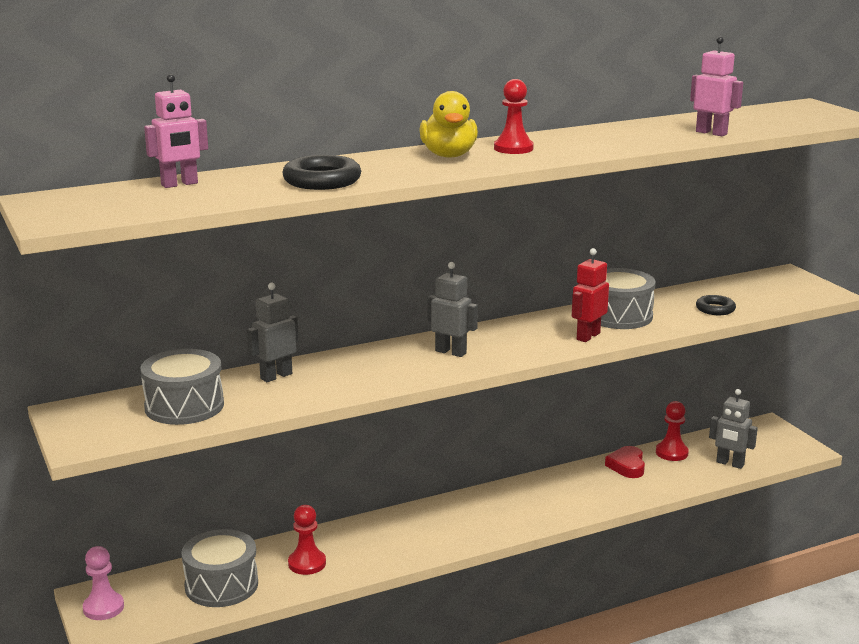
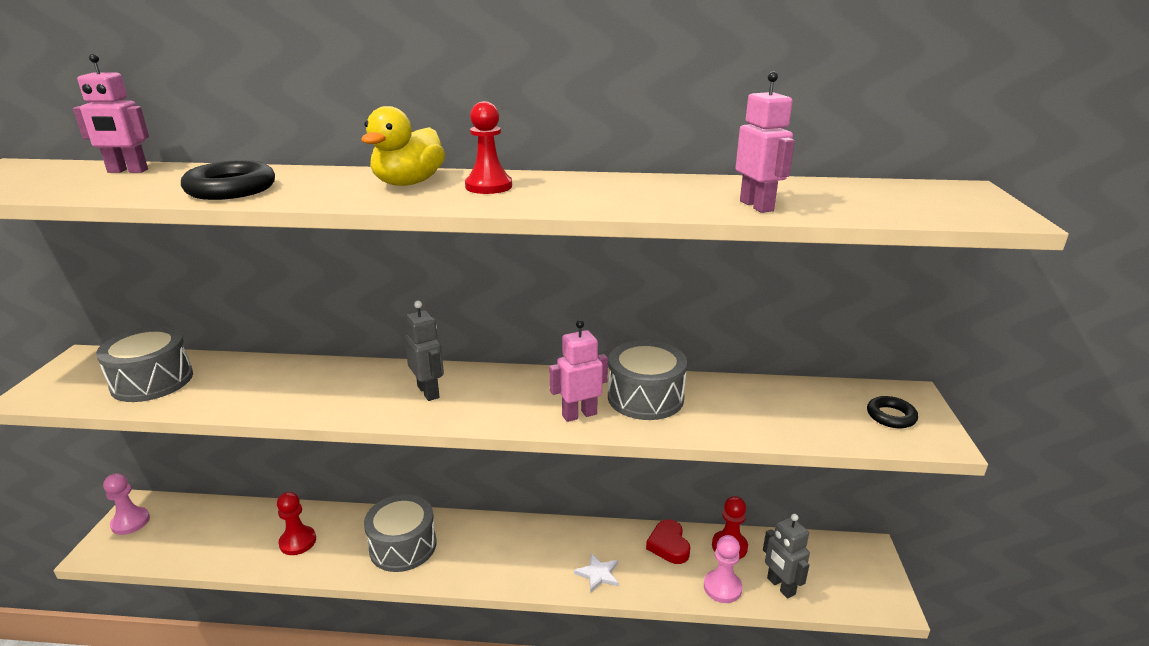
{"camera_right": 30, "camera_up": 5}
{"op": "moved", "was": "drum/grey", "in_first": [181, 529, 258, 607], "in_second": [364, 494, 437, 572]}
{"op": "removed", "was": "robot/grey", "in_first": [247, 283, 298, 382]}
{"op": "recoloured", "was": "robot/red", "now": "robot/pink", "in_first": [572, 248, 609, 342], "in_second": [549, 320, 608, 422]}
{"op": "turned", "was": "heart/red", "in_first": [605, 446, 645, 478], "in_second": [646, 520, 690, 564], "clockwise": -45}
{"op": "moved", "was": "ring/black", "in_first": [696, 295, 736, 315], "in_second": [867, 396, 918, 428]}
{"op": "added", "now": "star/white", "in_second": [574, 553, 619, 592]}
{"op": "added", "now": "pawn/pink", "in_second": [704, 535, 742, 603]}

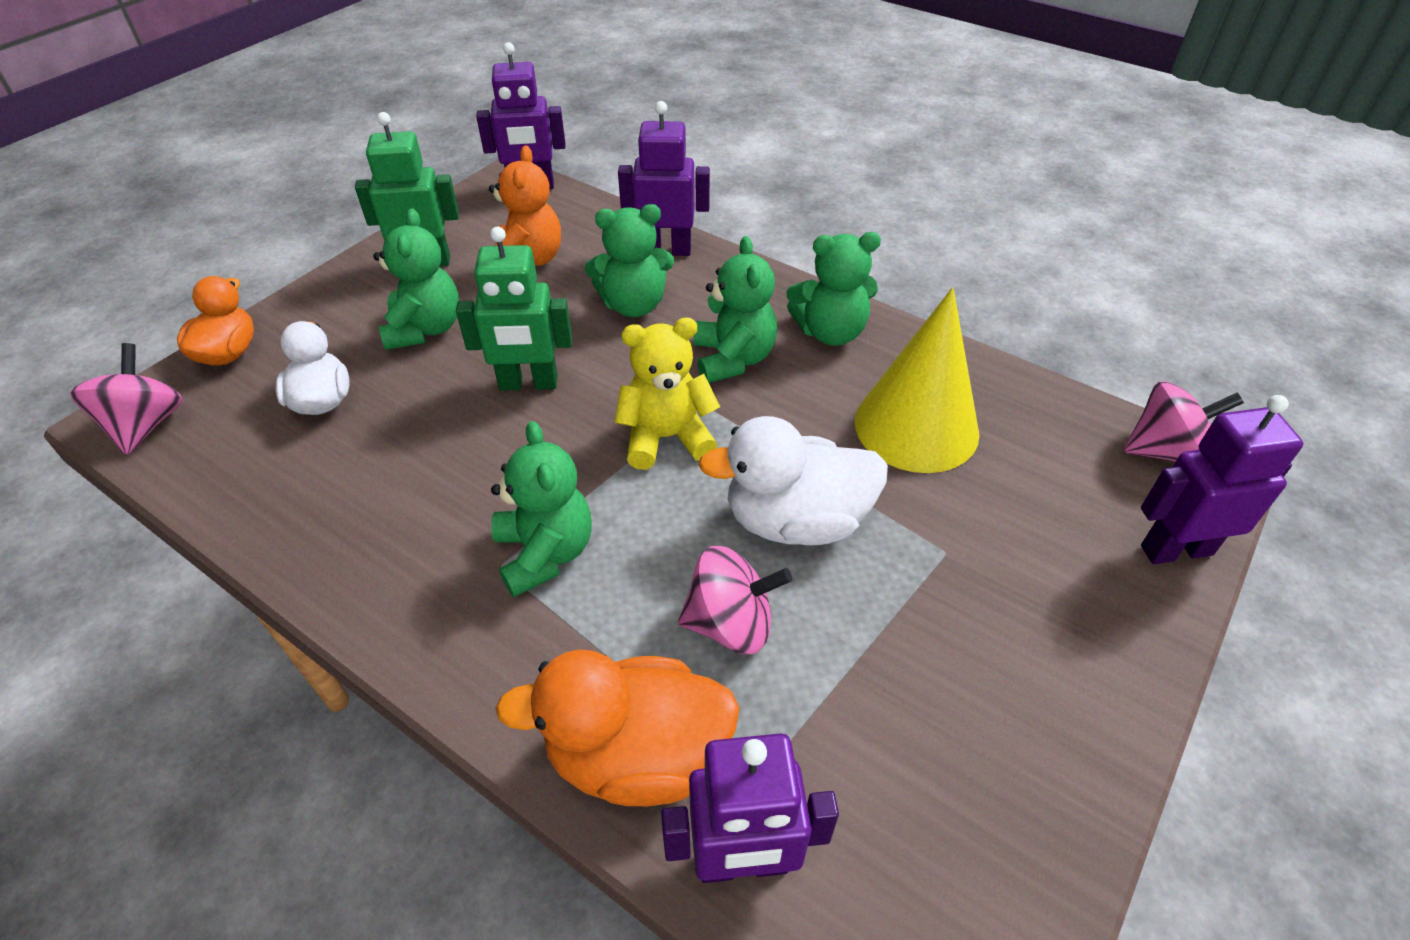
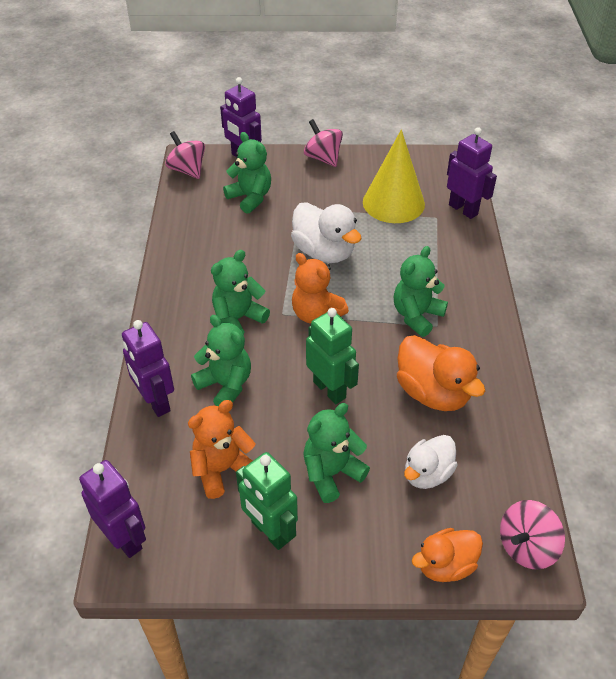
{"camera_right": -125, "camera_up": 0}
{"op": "moved", "was": "duck/orange", "in_first": [495, 650, 740, 806], "in_second": [397, 335, 485, 411]}
{"op": "recoloured", "was": "teddy bear/yellow", "now": "teddy bear/orange", "in_first": [615, 318, 720, 470], "in_second": [292, 253, 349, 324]}
{"op": "moved", "was": "spinning top/pink", "in_first": [678, 546, 792, 654], "in_second": [304, 119, 343, 167]}
{"op": "moved", "was": "teddy bear/green", "in_first": [787, 232, 881, 346], "in_second": [223, 132, 271, 214]}
{"op": "moved", "was": "cone/yellow", "in_first": [855, 287, 980, 473], "in_second": [363, 130, 425, 223]}

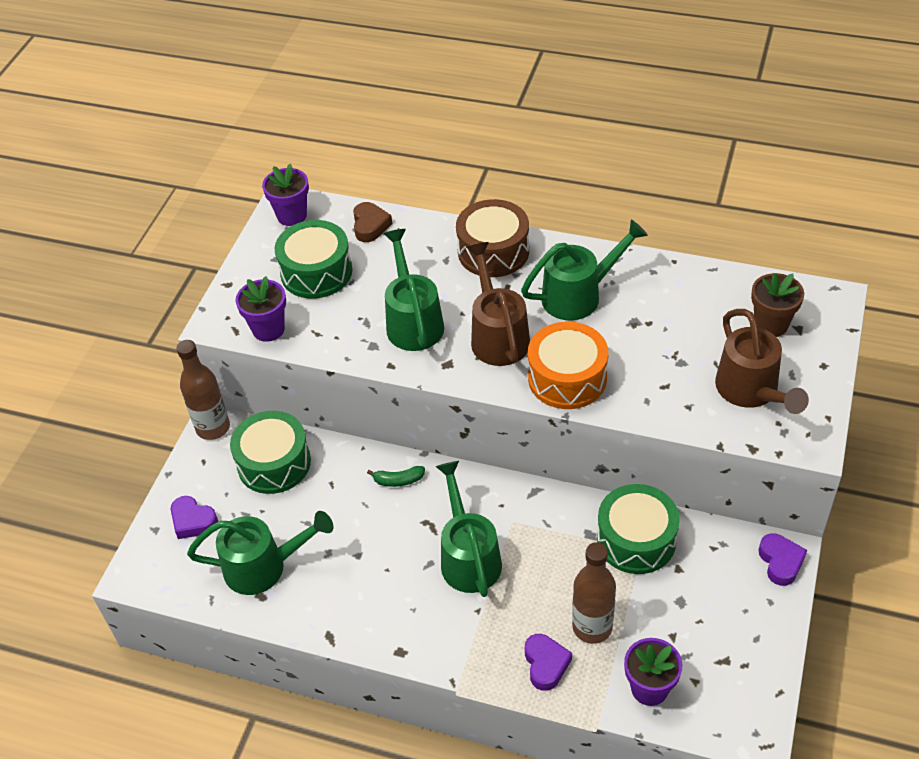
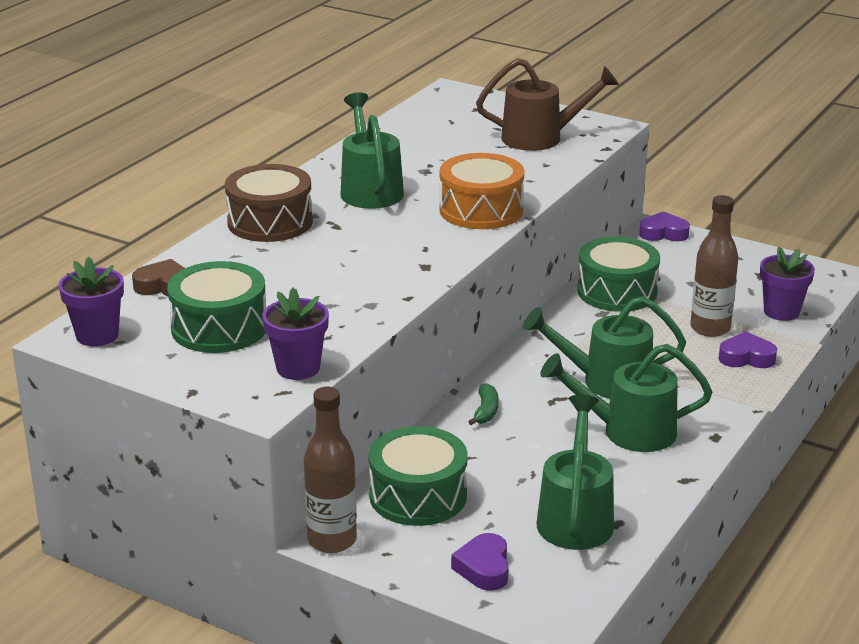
{"camera_right": -80, "camera_up": -20}
{"op": "turned", "was": "heart/purple", "in_first": [171, 496, 218, 539], "in_second": [451, 533, 509, 591], "clockwise": 135}
{"op": "moved", "was": "watering can/green", "in_first": [383, 229, 444, 351], "in_second": [540, 344, 713, 452]}
{"op": "removed", "was": "watering can/brown", "in_first": [466, 242, 530, 366]}
{"op": "removed", "was": "flower pot/brown", "in_first": [751, 273, 804, 337]}

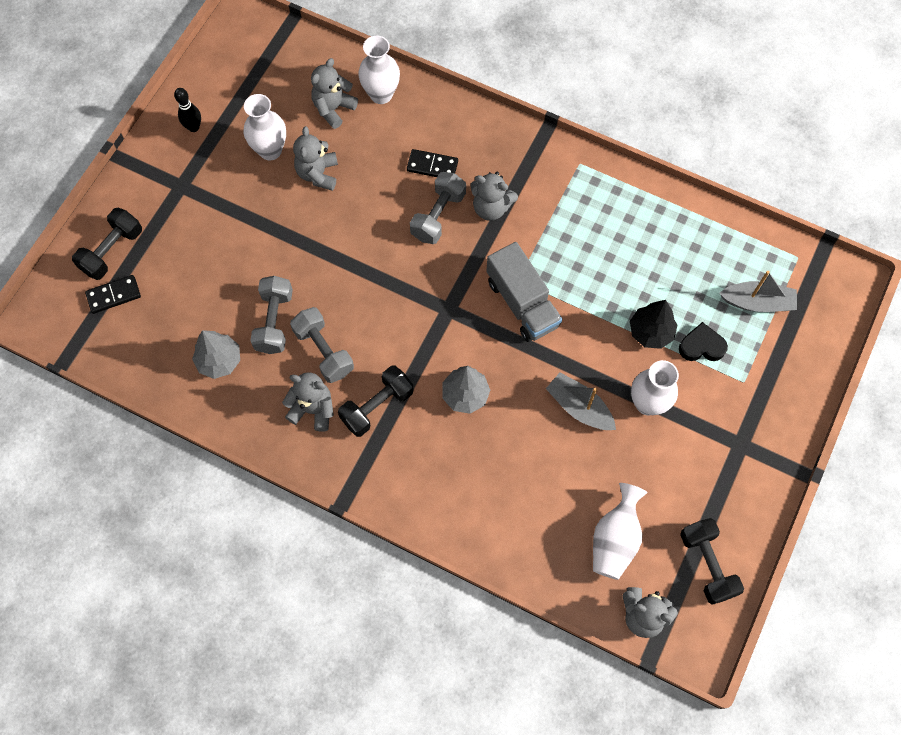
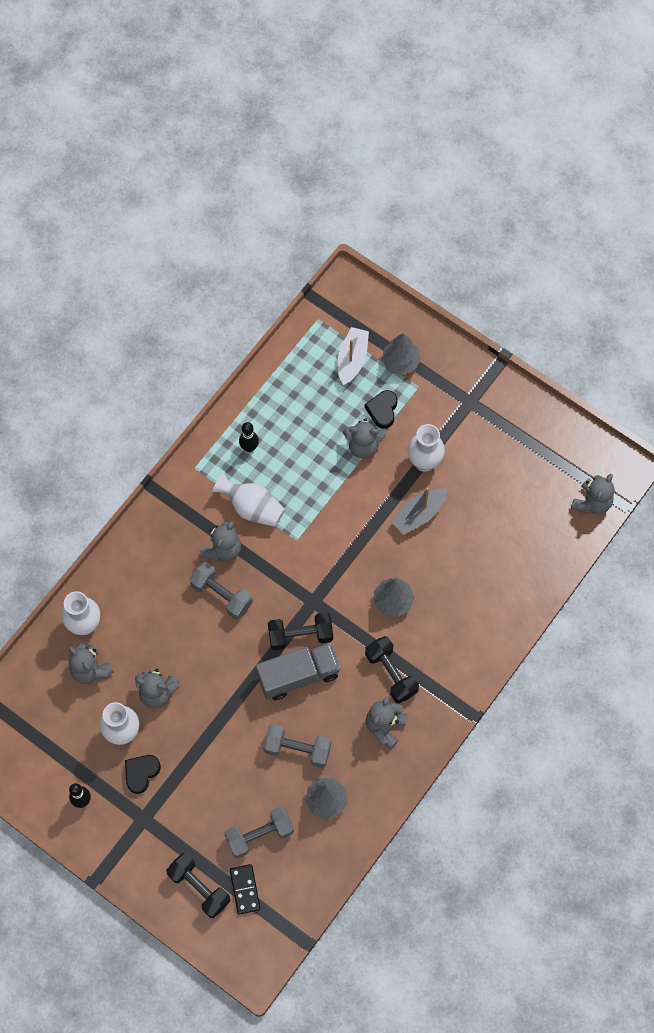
{"camera_right": -80, "camera_up": 0}
{"op": "moved", "was": "dumbbell/grey", "in_first": [290, 307, 354, 383], "in_second": [224, 806, 294, 859]}
{"op": "removed", "was": "domino/black", "in_first": [407, 149, 458, 177]}
{"op": "moved", "was": "truck/grey", "in_first": [486, 242, 562, 342], "in_second": [256, 643, 340, 700]}
{"op": "moved", "was": "vase/white", "in_first": [593, 483, 648, 580], "in_second": [212, 472, 285, 527]}
{"op": "replaced", "was": "tree/black", "now": "teddy bear/grey", "in_first": [630, 300, 677, 349], "in_second": [343, 418, 386, 459]}
{"op": "moved", "was": "dumbbell/black", "in_first": [680, 518, 744, 605], "in_second": [268, 612, 333, 650]}
{"op": "recoloured", "was": "boat/grey", "now": "boat/white", "in_first": [719, 271, 797, 312], "in_second": [337, 327, 369, 385]}
{"op": "added", "now": "heart/black", "in_second": [125, 755, 161, 794]}
{"op": "added", "now": "bowling pin/black", "in_second": [239, 422, 259, 452]}
{"op": "added", "now": "tree/grey", "in_second": [382, 333, 421, 375]}

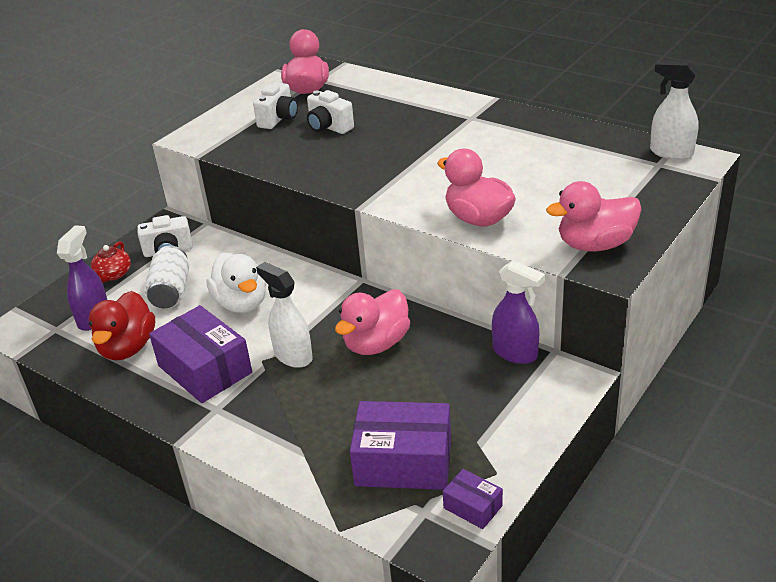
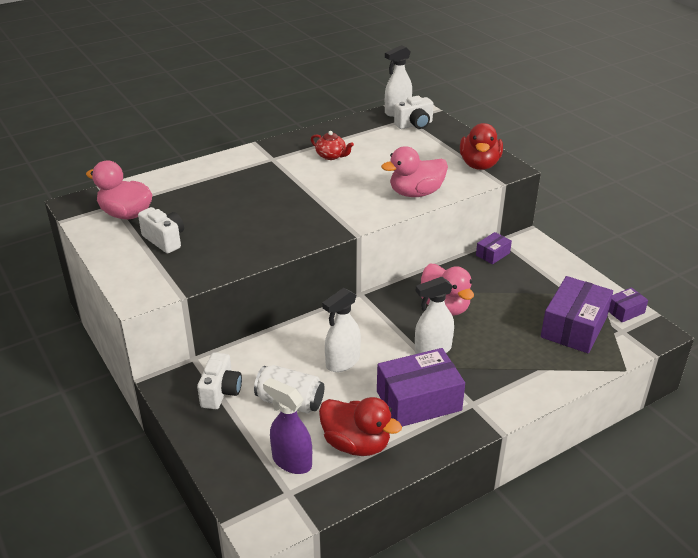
{"camera_right": -70, "camera_up": 0}
{"op": "moved", "was": "teapot/red", "in_first": [91, 242, 131, 283], "in_second": [311, 131, 354, 160]}
{"op": "replaced", "was": "duck/white", "now": "spray bottle/white", "in_first": [206, 253, 266, 313], "in_second": [322, 288, 361, 372]}
{"op": "moved", "was": "camera/white", "in_first": [307, 90, 354, 134], "in_second": [394, 96, 434, 129]}
{"op": "replaced", "was": "spray bottle/purple", "now": "box/purple", "in_first": [492, 260, 545, 364], "in_second": [476, 232, 512, 264]}
{"op": "recoloured", "was": "duck/pink", "now": "duck/red", "in_first": [546, 181, 642, 251], "in_second": [460, 123, 503, 170]}

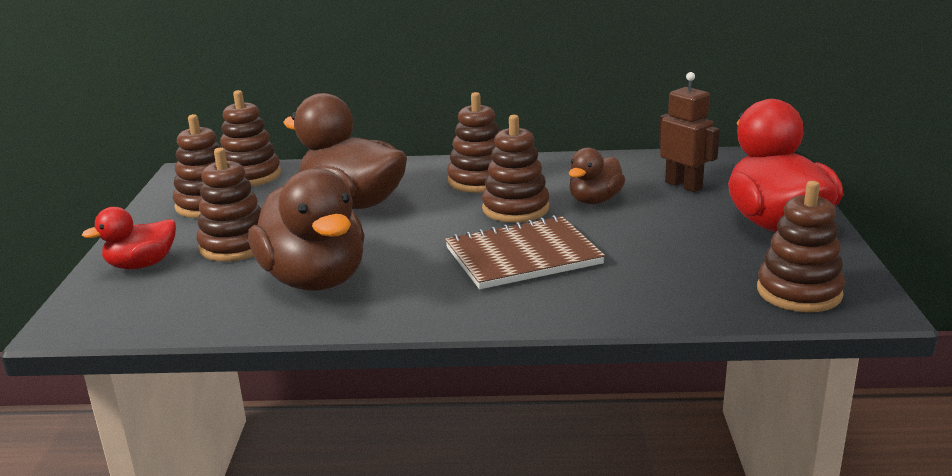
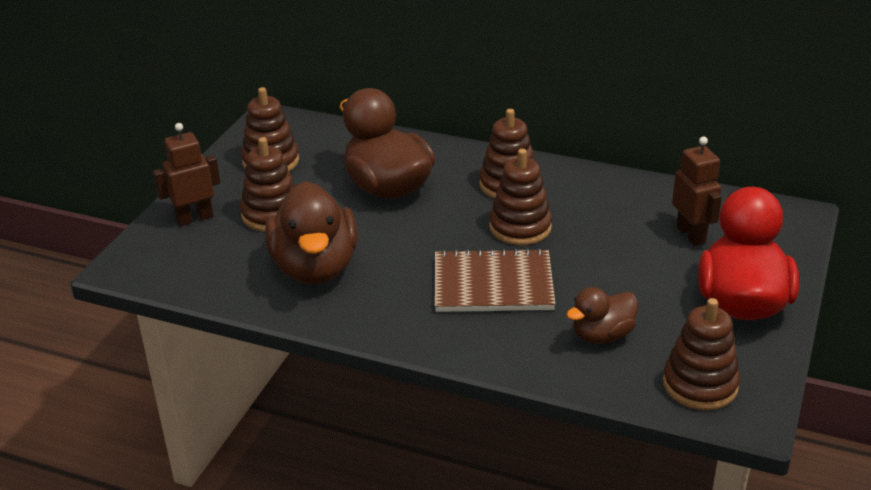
{"camera_right": 20, "camera_up": 10}
{"op": "replaced", "was": "duck/red", "now": "robot/brown", "in_first": [82, 207, 176, 269], "in_second": [153, 123, 220, 226]}
{"op": "removed", "was": "stacking toy/brown", "in_first": [220, 90, 281, 186]}
{"op": "moved", "was": "duck/brown", "in_first": [569, 147, 625, 204], "in_second": [566, 287, 638, 344]}

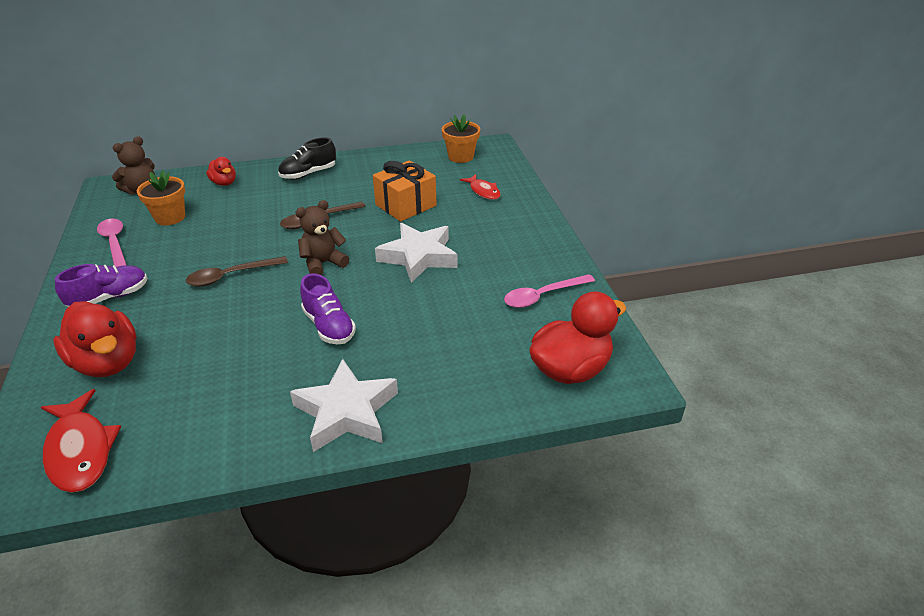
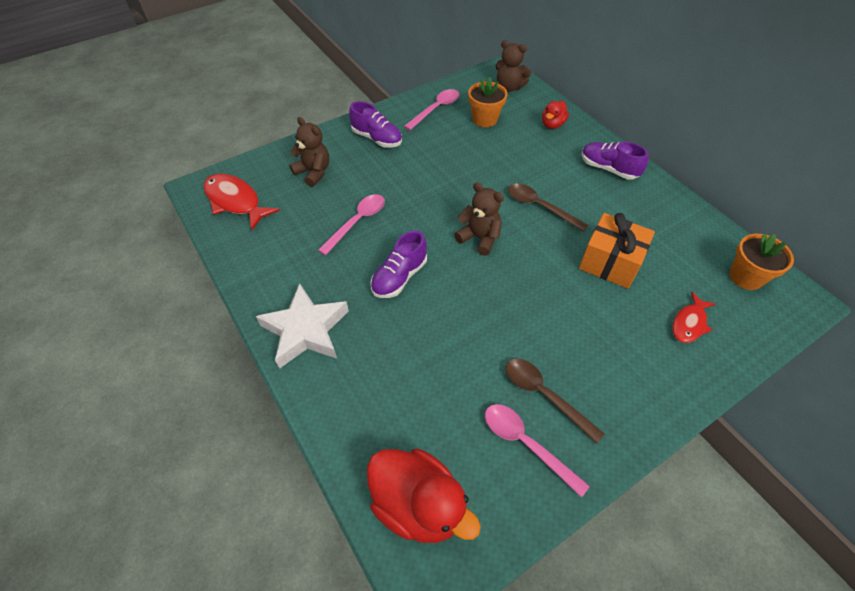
{"camera_right": 70, "camera_up": 15}
{"op": "turned", "was": "fish/red", "in_first": [41, 389, 121, 493], "in_second": [203, 174, 280, 231], "clockwise": 90}
{"op": "replaced", "was": "duck/red", "now": "teddy bear/brown", "in_first": [53, 301, 136, 377], "in_second": [290, 117, 329, 187]}
{"op": "moved", "was": "spoon/brown", "in_first": [186, 256, 288, 287], "in_second": [506, 359, 605, 443]}
{"op": "recoloured", "was": "shoe/black", "now": "shoe/purple", "in_first": [278, 137, 336, 179], "in_second": [581, 142, 649, 180]}
{"op": "removed", "was": "star/white", "in_first": [375, 223, 458, 283]}
{"op": "added", "now": "spoon/pink", "in_second": [318, 194, 385, 255]}

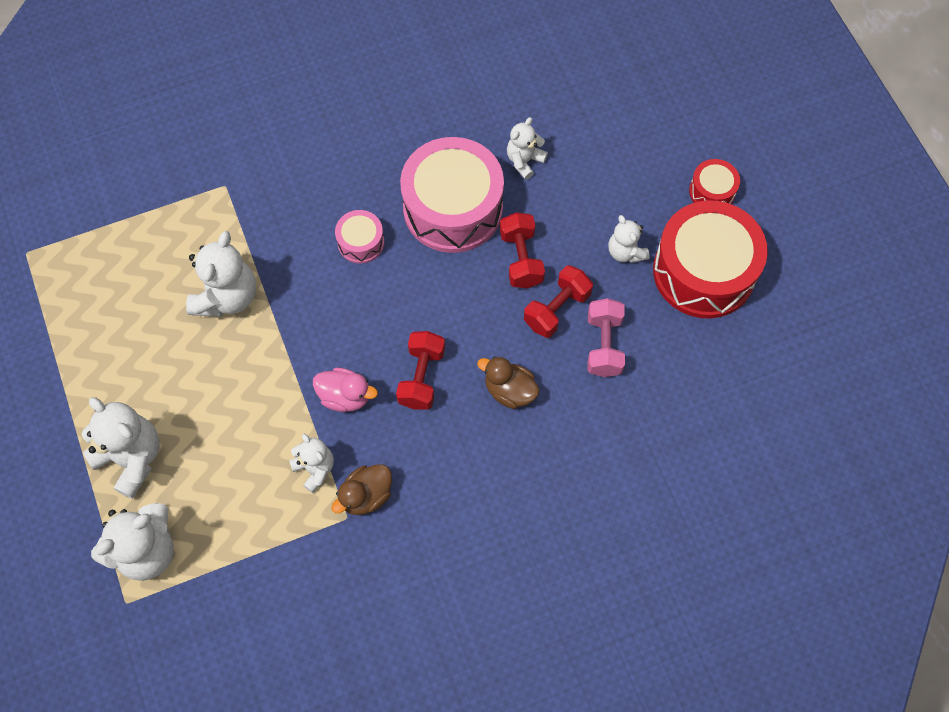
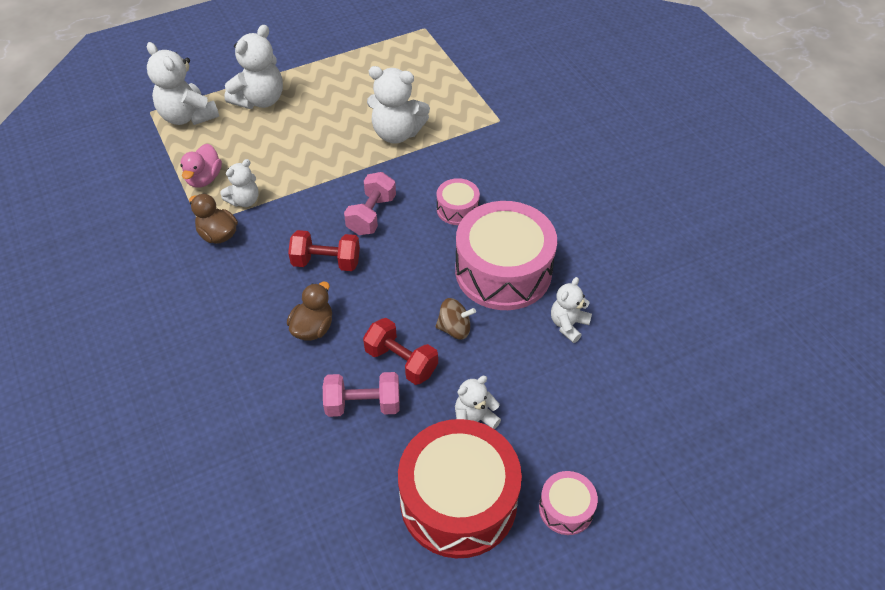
{"camera_right": 85, "camera_up": -15}
{"op": "moved", "was": "duck/pink", "in_first": [313, 367, 378, 412], "in_second": [180, 144, 222, 187]}
{"op": "replaced", "was": "dumbbell/red", "now": "spinning top/brown", "in_first": [500, 212, 545, 288], "in_second": [435, 298, 476, 339]}
{"op": "turned", "was": "teddy bear/white", "in_first": [507, 117, 548, 180], "in_second": [551, 277, 592, 343], "clockwise": -90}
{"op": "recoloured", "was": "drum/red", "now": "drum/pink", "in_first": [689, 159, 740, 204], "in_second": [539, 471, 598, 535]}
{"op": "added", "now": "dumbbell/pink", "in_second": [344, 172, 396, 235]}

